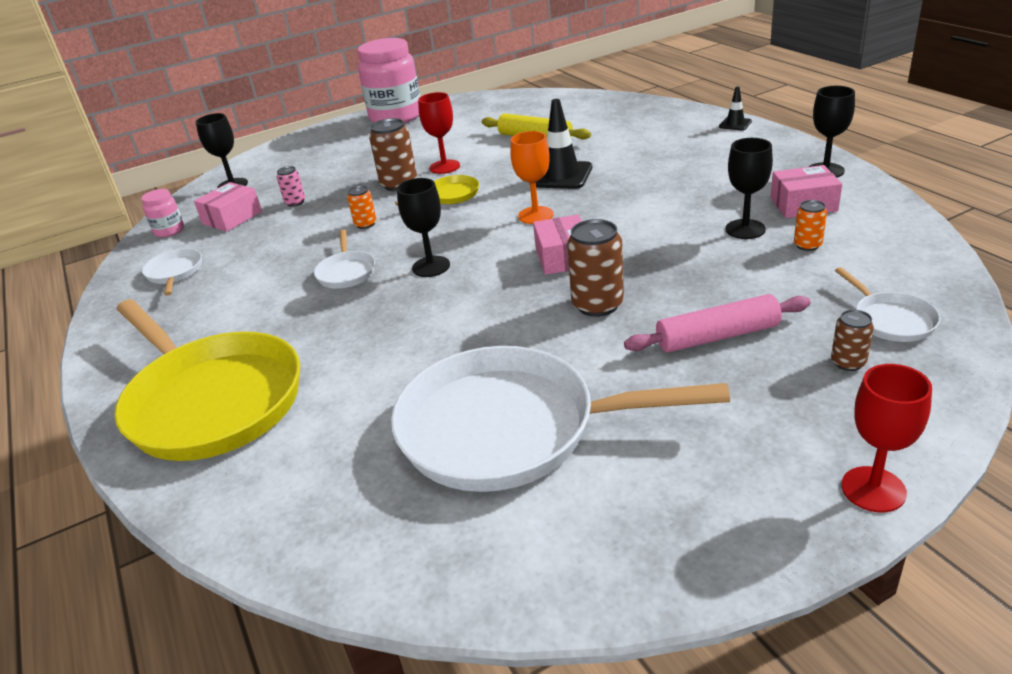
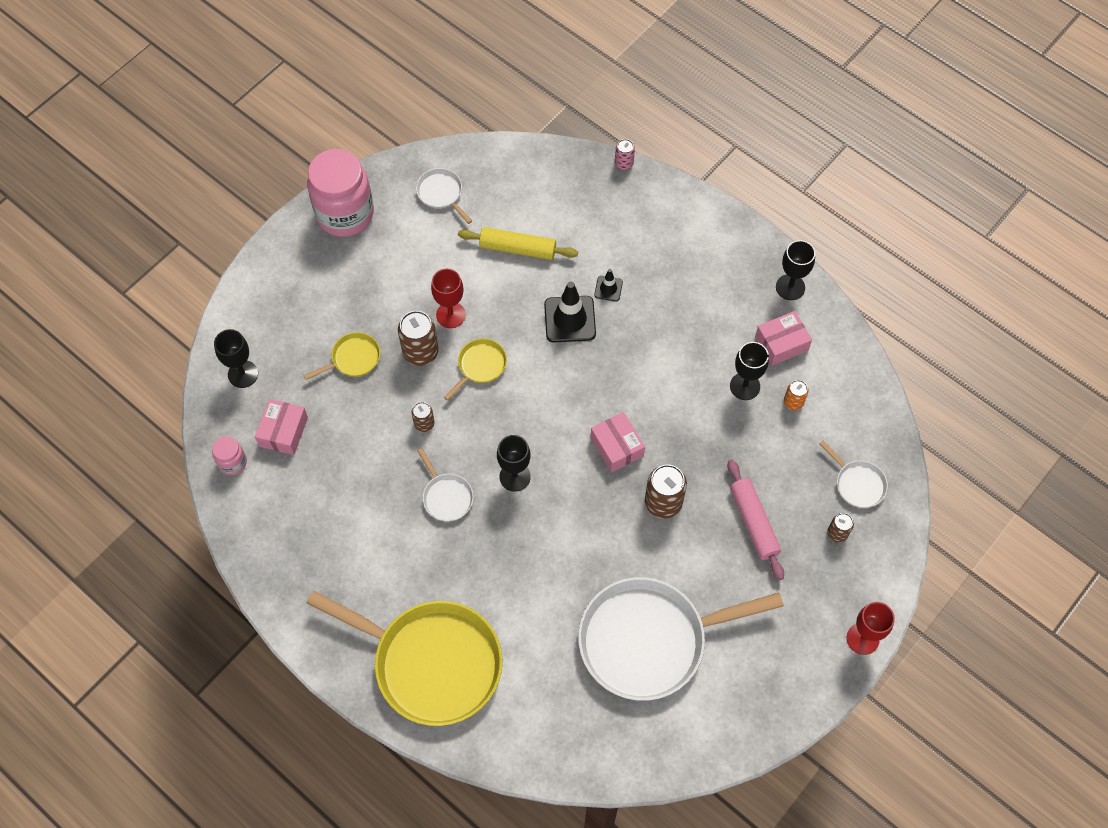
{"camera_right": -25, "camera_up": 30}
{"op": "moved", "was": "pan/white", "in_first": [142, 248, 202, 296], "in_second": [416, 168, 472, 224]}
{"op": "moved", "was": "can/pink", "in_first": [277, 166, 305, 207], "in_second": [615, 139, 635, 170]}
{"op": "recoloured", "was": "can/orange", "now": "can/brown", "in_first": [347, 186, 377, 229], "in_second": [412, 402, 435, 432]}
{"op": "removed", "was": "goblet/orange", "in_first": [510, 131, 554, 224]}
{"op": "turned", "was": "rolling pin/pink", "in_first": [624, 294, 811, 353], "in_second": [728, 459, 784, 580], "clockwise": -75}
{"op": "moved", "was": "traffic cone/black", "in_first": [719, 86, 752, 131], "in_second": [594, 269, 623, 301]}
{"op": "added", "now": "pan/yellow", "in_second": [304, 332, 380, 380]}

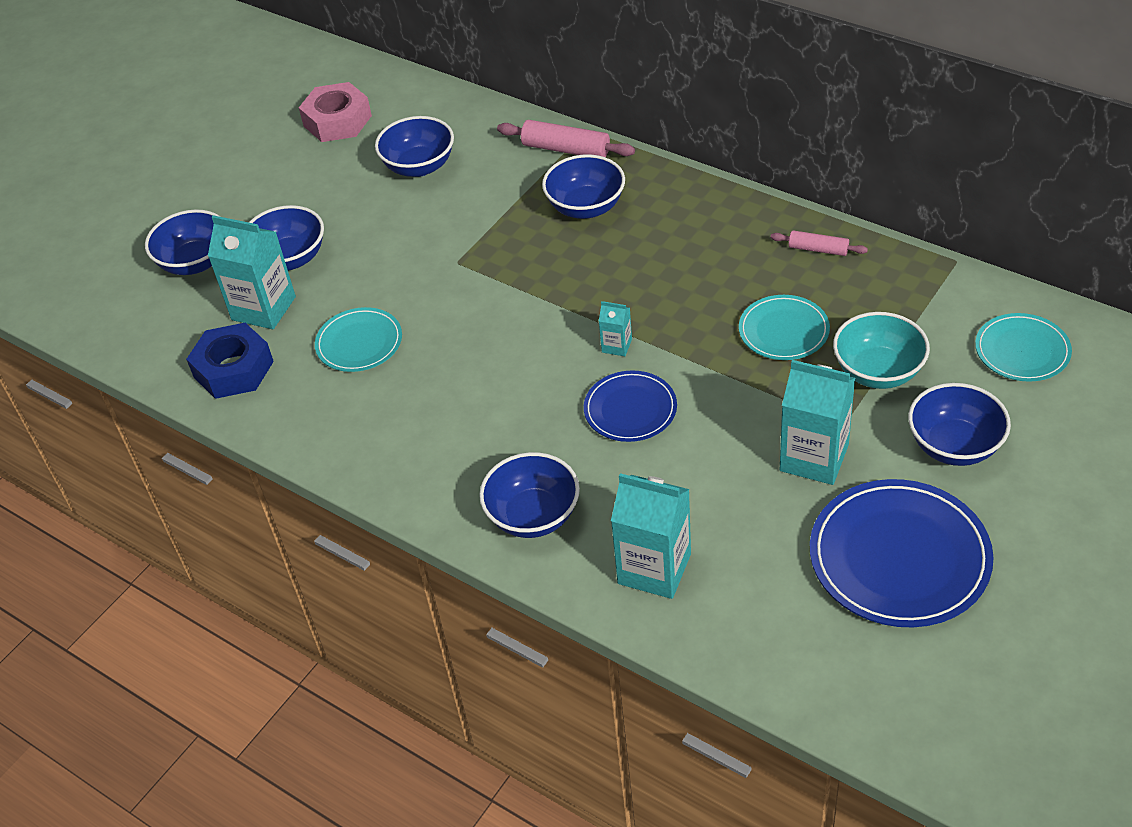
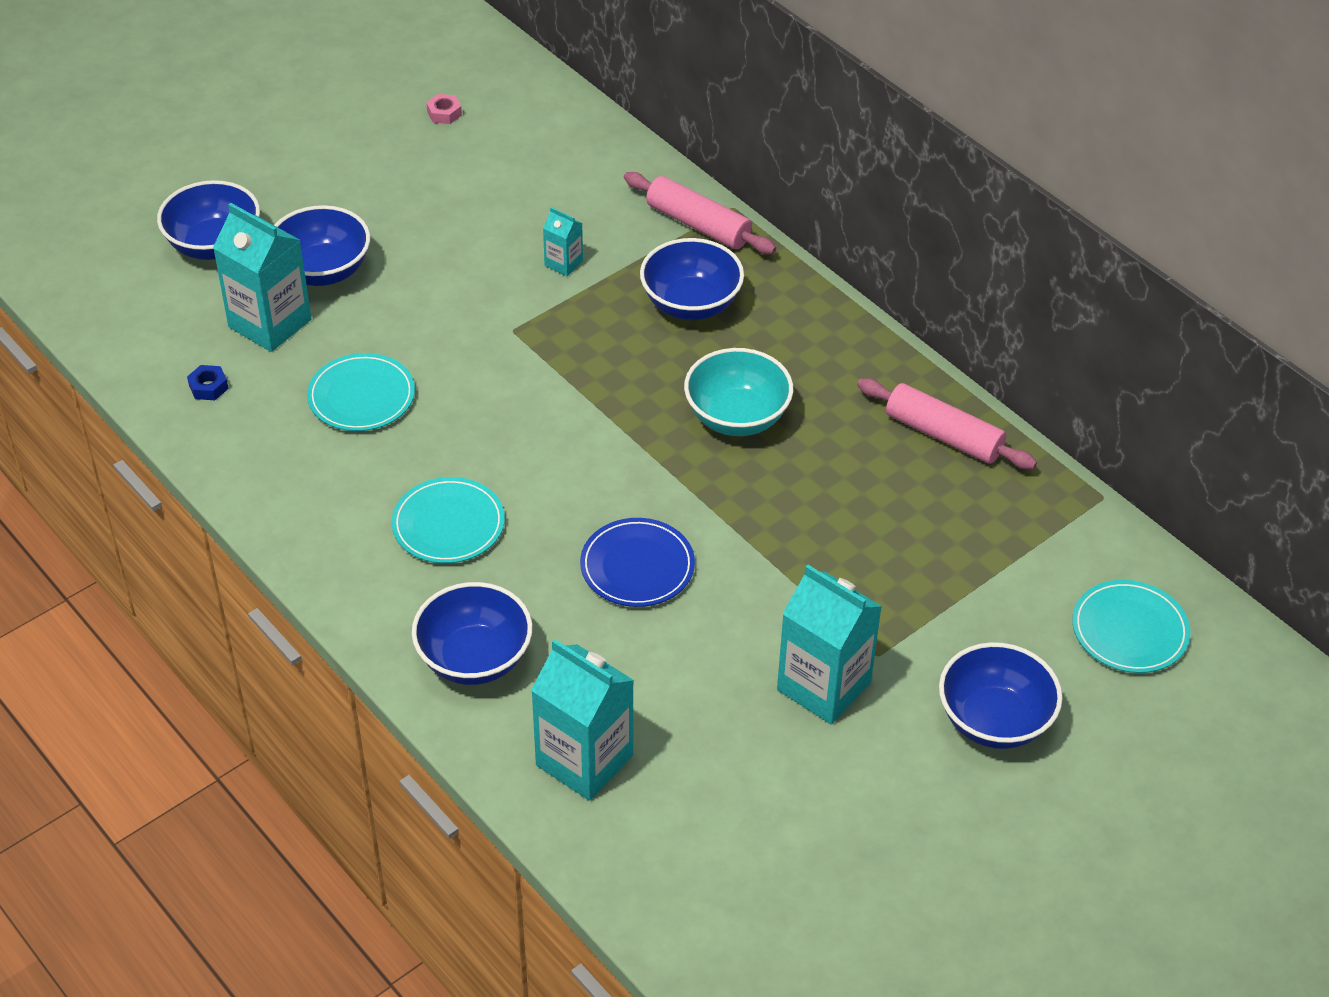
{"camera_right": 10, "camera_up": 0}
{"op": "resized", "was": "nut/blue", "in_first": [186, 323, 274, 399], "in_second": [187, 365, 229, 400], "ratio": 0.41}
{"op": "resized", "was": "nut/pink", "in_first": [299, 82, 372, 142], "in_second": [426, 94, 462, 124], "ratio": 0.41}
{"op": "removed", "was": "bowl/blue", "in_first": [375, 116, 454, 177]}
{"op": "moved", "was": "carton/turquoise", "in_first": [599, 301, 632, 356], "in_second": [543, 207, 583, 276]}
{"op": "moved", "was": "plate/turquoise", "in_first": [739, 295, 830, 360], "in_second": [391, 477, 505, 563]}
{"op": "resized", "was": "rolling pin/pink", "in_first": [771, 230, 868, 256], "in_second": [857, 378, 1037, 469], "ratio": 1.64}
{"op": "removed", "was": "plate/blue", "in_first": [810, 479, 994, 627]}
{"op": "moved", "was": "bowl/turquoise", "in_first": [833, 312, 930, 389], "in_second": [684, 348, 793, 436]}

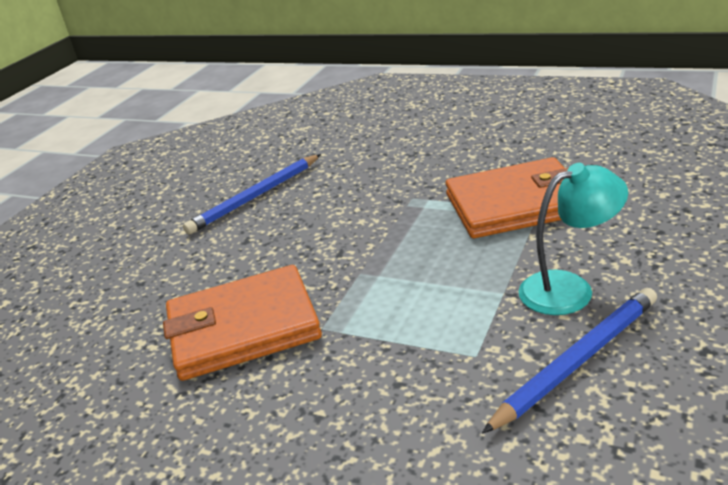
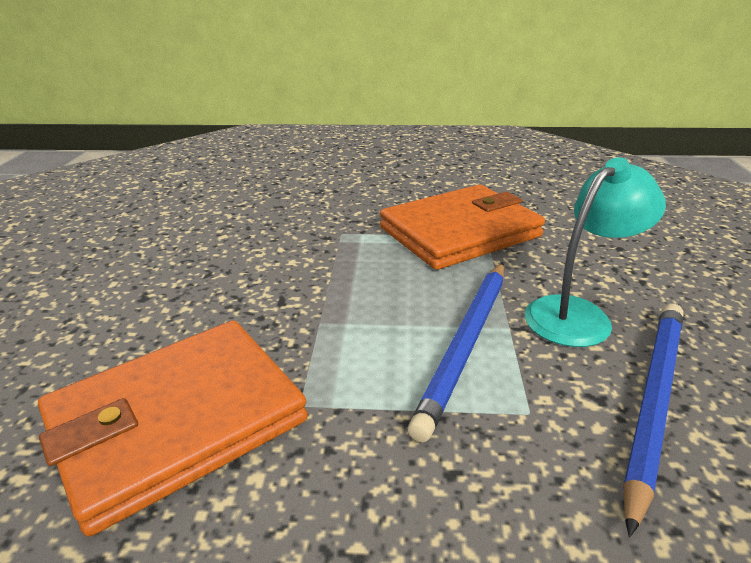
{"camera_right": -25, "camera_up": 0}
{"op": "moved", "was": "pencil/blue", "in_first": [183, 154, 321, 234], "in_second": [408, 263, 504, 442]}

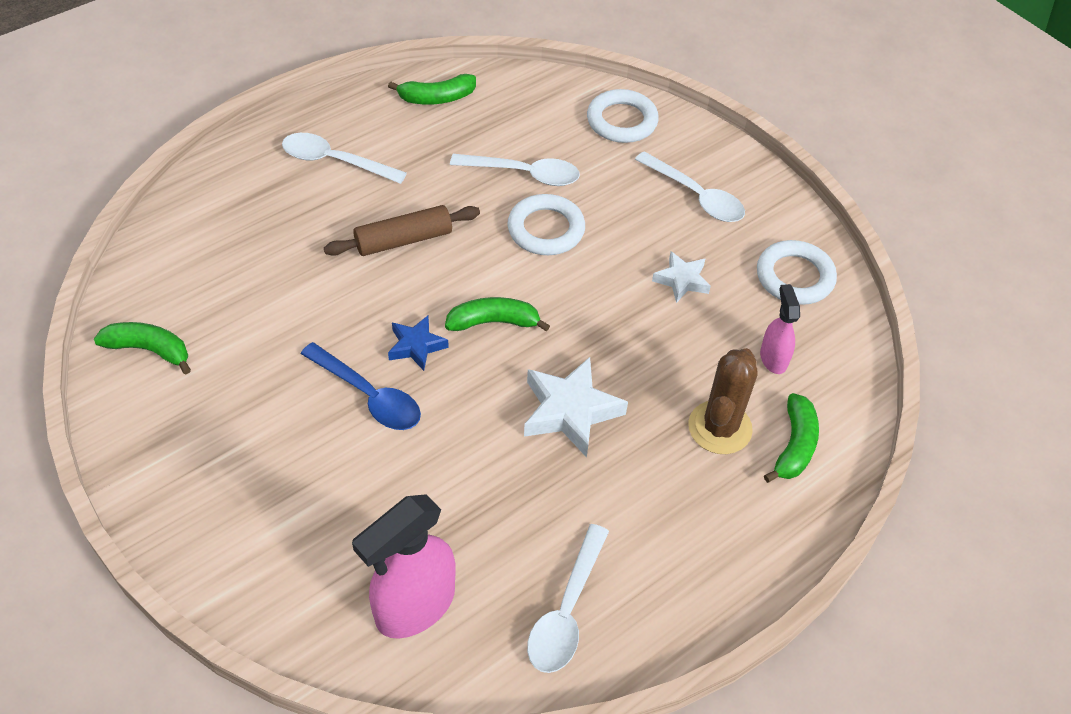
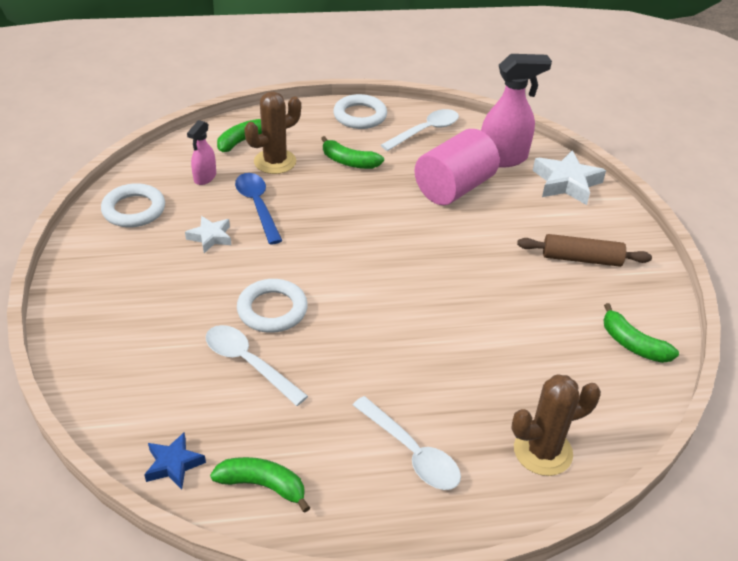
{"camera_right": -150, "camera_up": -10}
{"op": "moved", "was": "spoon/blue", "in_first": [300, 342, 421, 430], "in_second": [235, 173, 282, 245]}
{"op": "moved", "was": "rolling pin/brown", "in_first": [324, 205, 480, 256], "in_second": [517, 234, 652, 267]}
{"op": "moved", "was": "star/blue", "in_first": [388, 316, 449, 371], "in_second": [144, 433, 206, 490]}
{"op": "moved", "was": "banana/green", "in_first": [445, 297, 550, 332], "in_second": [321, 136, 384, 169]}
{"op": "moved", "was": "star/white", "in_first": [524, 357, 628, 458], "in_second": [533, 150, 606, 205]}
{"op": "moved", "was": "ring/white", "in_first": [587, 89, 659, 143], "in_second": [333, 94, 387, 129]}
{"op": "removed", "was": "spoon/white", "in_first": [635, 151, 745, 222]}
{"op": "added", "now": "cylinder/pink", "in_second": [415, 129, 500, 205]}
{"op": "added", "now": "cactus/brown", "in_second": [511, 374, 601, 476]}

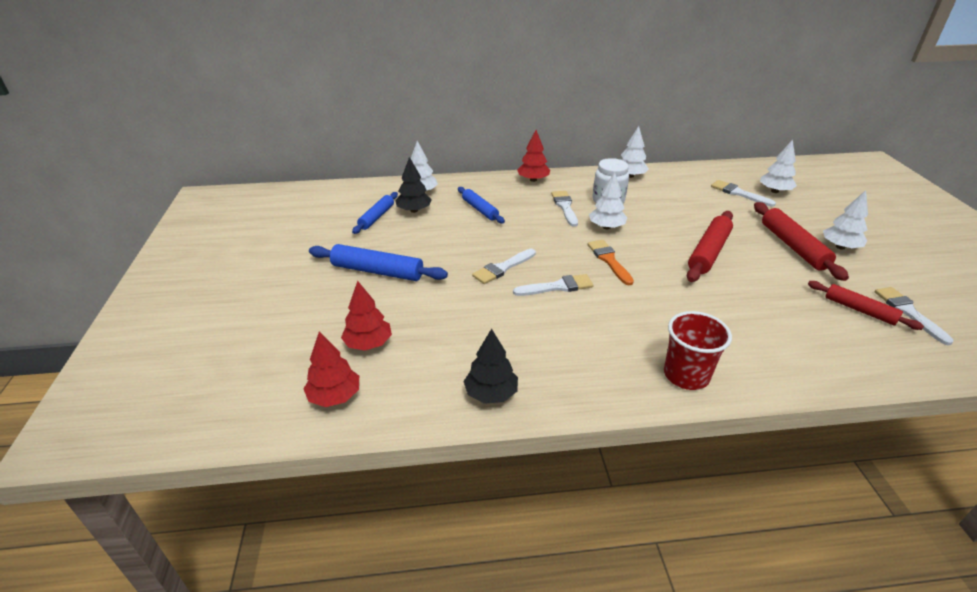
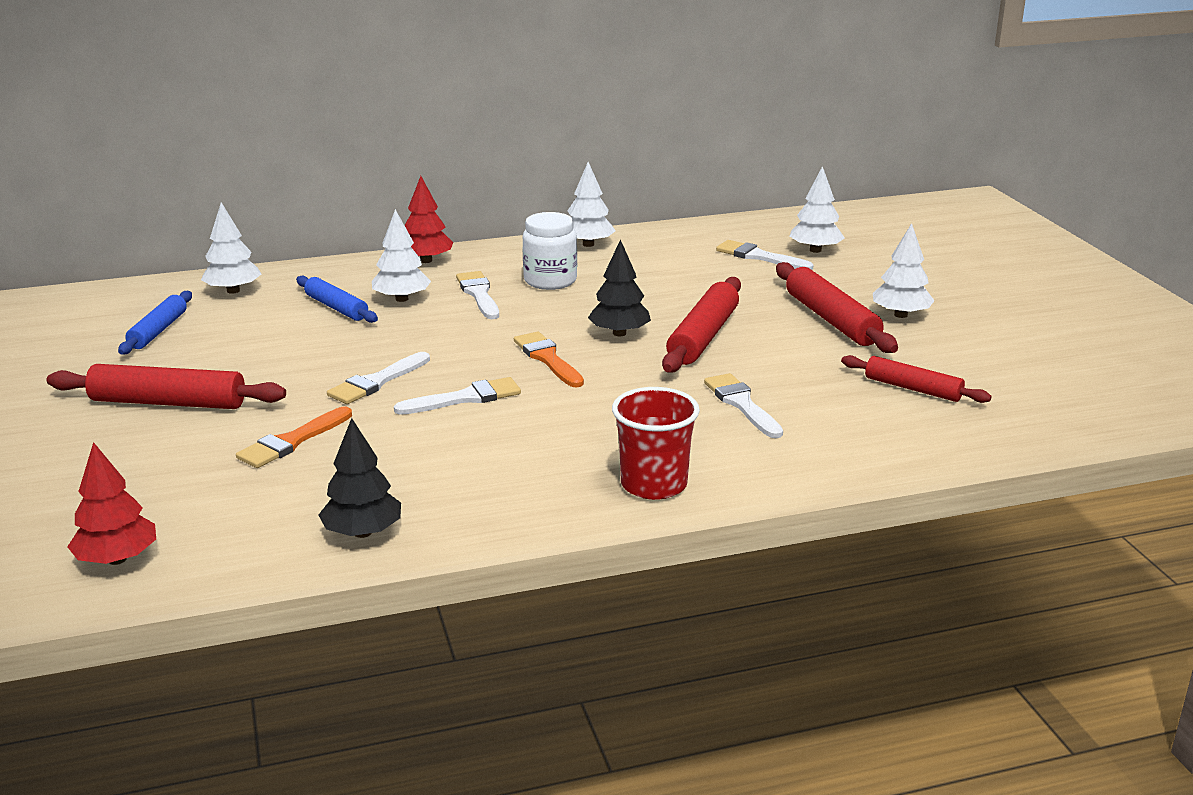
{"camera_right": -10, "camera_up": -10}
{"op": "recoloured", "was": "rolling pin/blue", "now": "rolling pin/red", "in_first": [309, 244, 448, 281], "in_second": [47, 364, 286, 409]}
{"op": "removed", "was": "tree/red", "in_first": [341, 281, 392, 351]}
{"op": "moved", "was": "tree/black", "in_first": [395, 157, 432, 213], "in_second": [588, 239, 651, 336]}
{"op": "moved", "was": "tree/white", "in_first": [589, 172, 627, 229], "in_second": [372, 209, 431, 302]}
{"op": "moved", "was": "brush/white", "in_first": [875, 287, 953, 345], "in_second": [704, 373, 783, 438]}
{"op": "added", "now": "brush/orange", "in_second": [236, 406, 352, 468]}

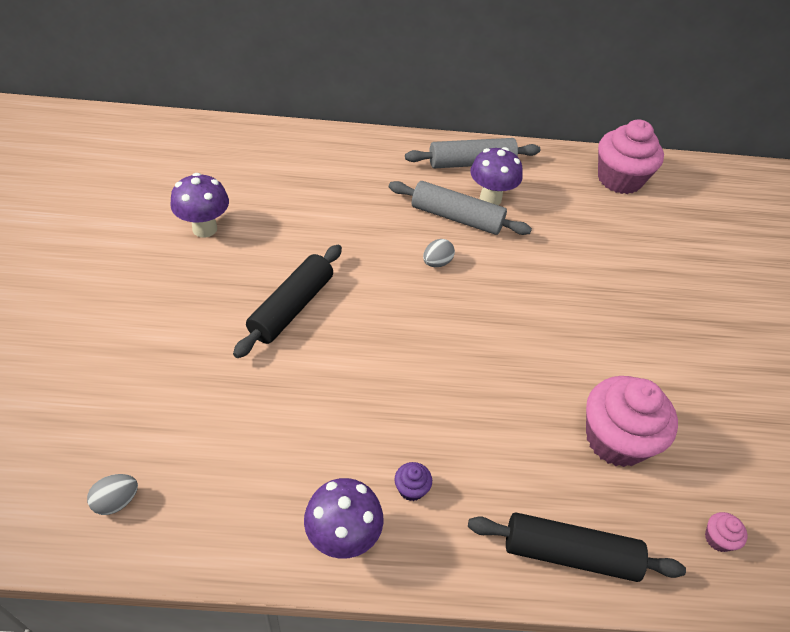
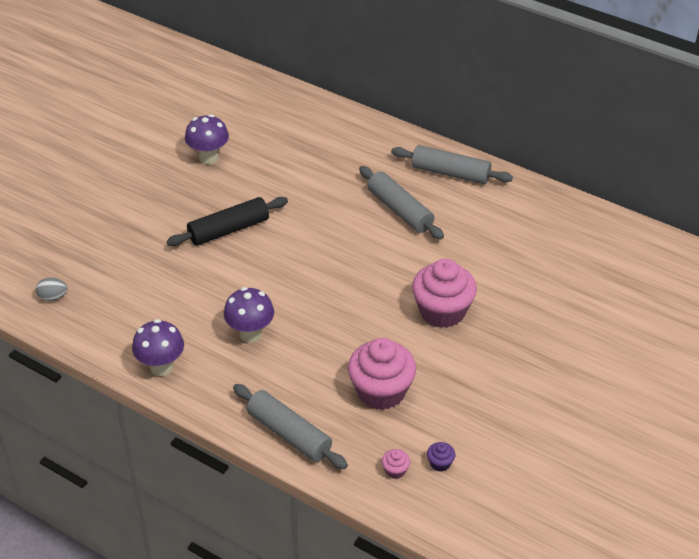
{"camera_right": 35, "camera_up": -5}
{"op": "moved", "was": "cupcake/purple", "in_first": [395, 462, 432, 501], "in_second": [427, 442, 456, 472]}
{"op": "removed", "was": "egg/grey", "in_first": [423, 239, 455, 267]}
{"op": "recoloured", "was": "rolling pin/black", "now": "rolling pin/grey", "in_first": [468, 512, 686, 582], "in_second": [233, 384, 348, 469]}
{"op": "moved", "was": "mushroom/purple", "in_first": [470, 147, 523, 205], "in_second": [224, 287, 274, 343]}
{"op": "moved", "was": "cupcake/pink", "in_first": [598, 119, 664, 194], "in_second": [412, 259, 477, 328]}

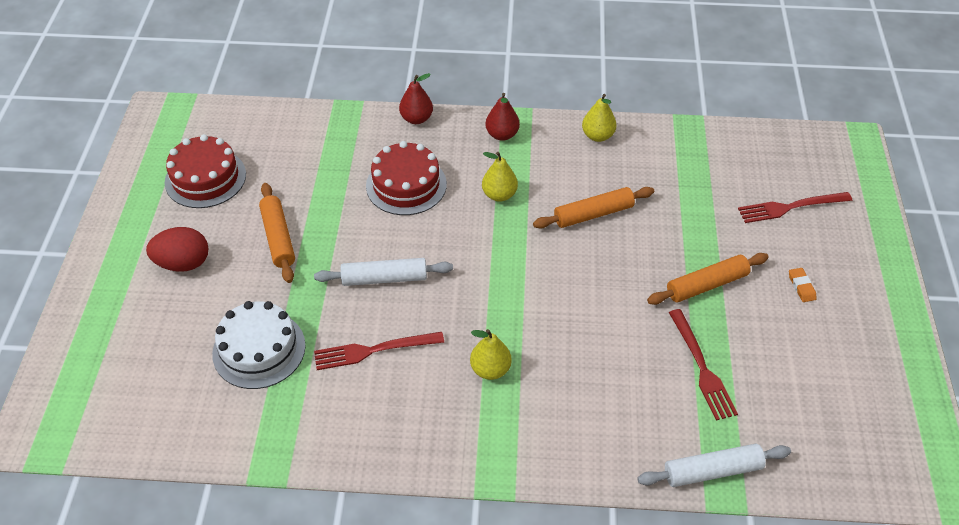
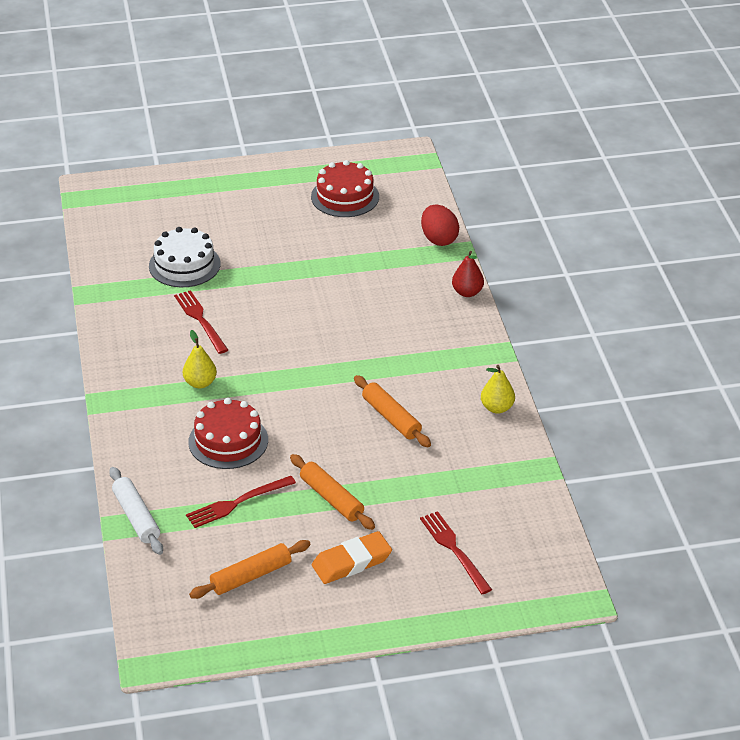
{"camera_right": 75, "camera_up": -10}
{"op": "moved", "was": "egg/red", "in_first": [146, 227, 208, 272], "in_second": [421, 204, 459, 246]}
{"op": "moved", "was": "rolling pin/orange", "in_first": [259, 183, 295, 283], "in_second": [189, 540, 311, 599]}
{"op": "removed", "was": "rolling pin/white", "in_first": [314, 258, 453, 286]}
{"op": "moved", "was": "cake/red", "in_first": [366, 141, 447, 215], "in_second": [188, 398, 268, 469]}
{"op": "removed", "was": "pear/yellow", "in_first": [482, 152, 518, 202]}
{"op": "removed", "was": "pear/red", "in_first": [485, 93, 520, 141]}
{"op": "resized", "was": "eraser/orange", "in_first": [789, 268, 816, 302], "in_second": [312, 531, 392, 584], "ratio": 2.11}

